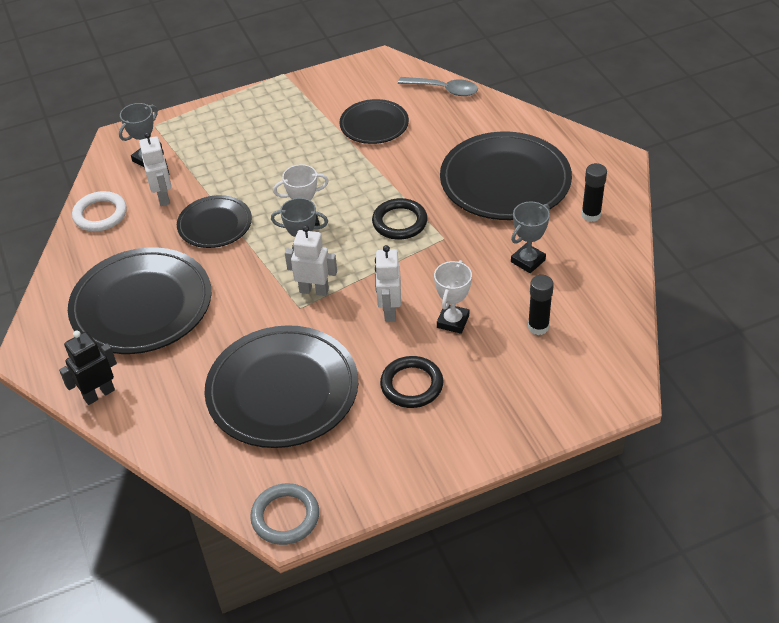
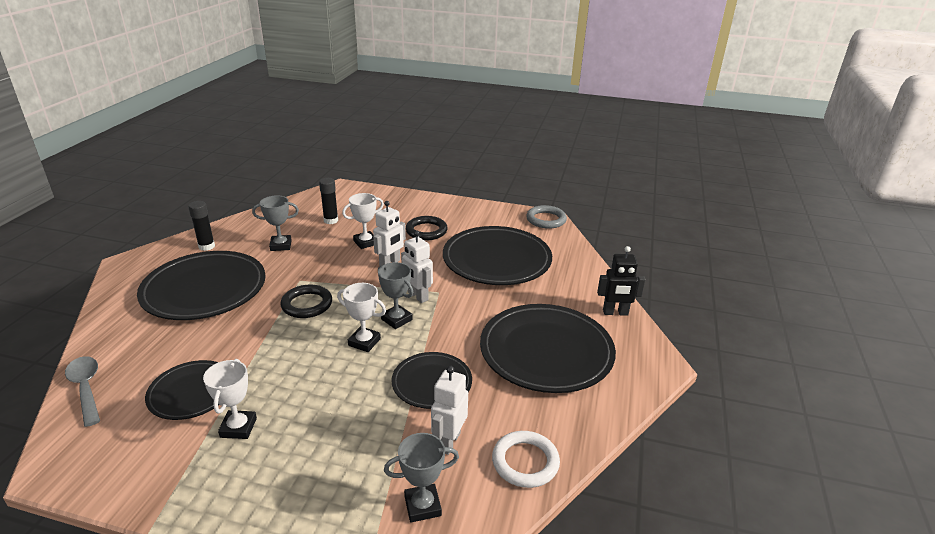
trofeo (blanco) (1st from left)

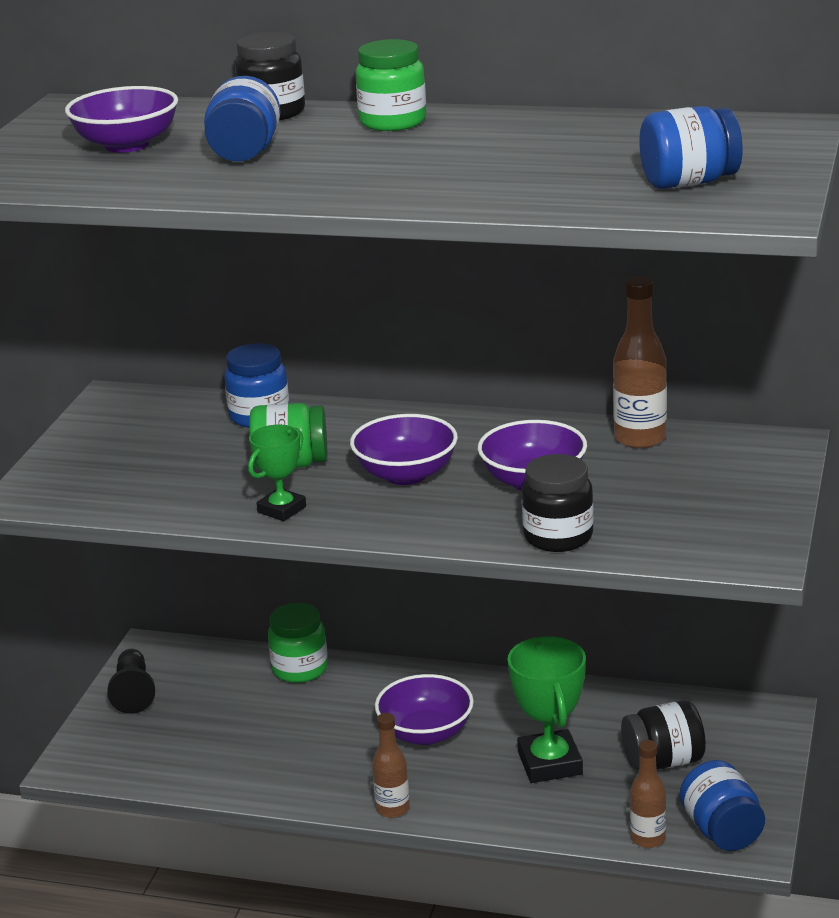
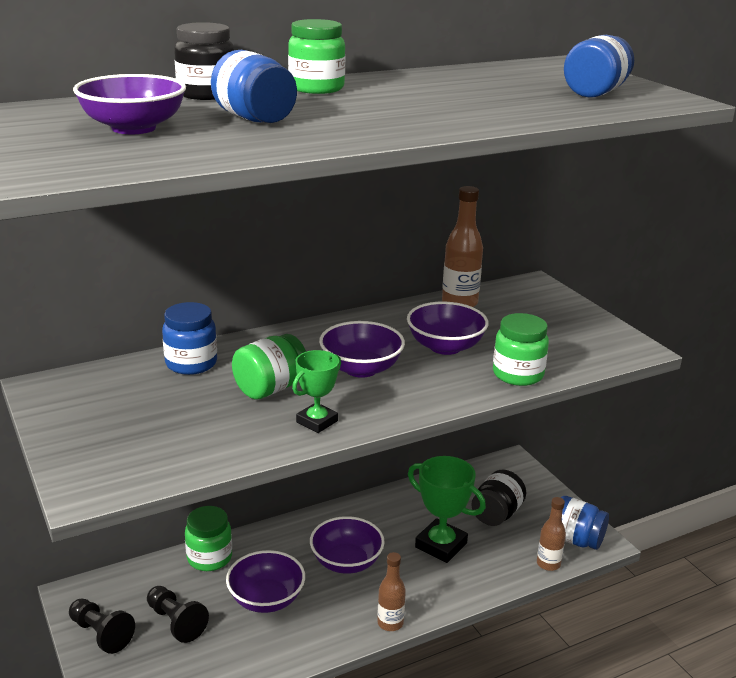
peón (negro) (2nd from left)
cuenco (morado) (2nd from left)
tarro (verde) (4th from left)
trofeo (verde) (1st from left)

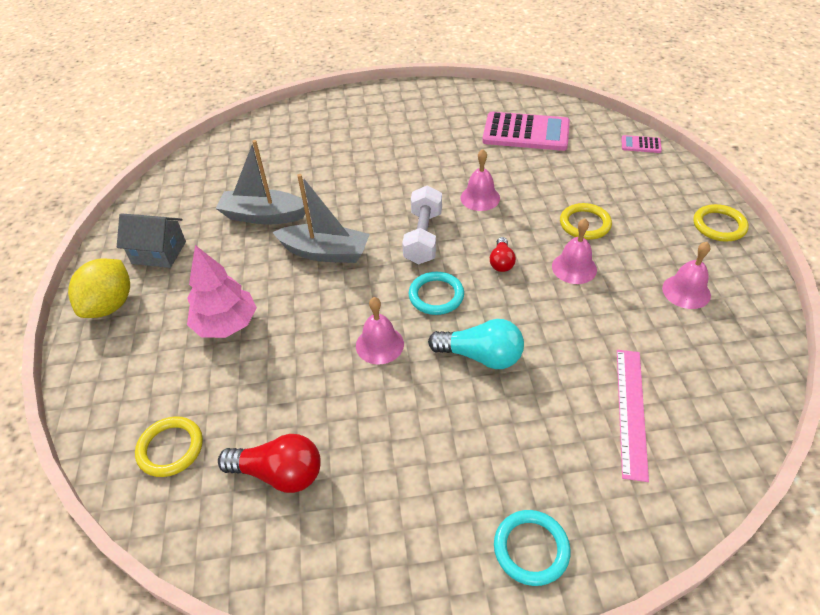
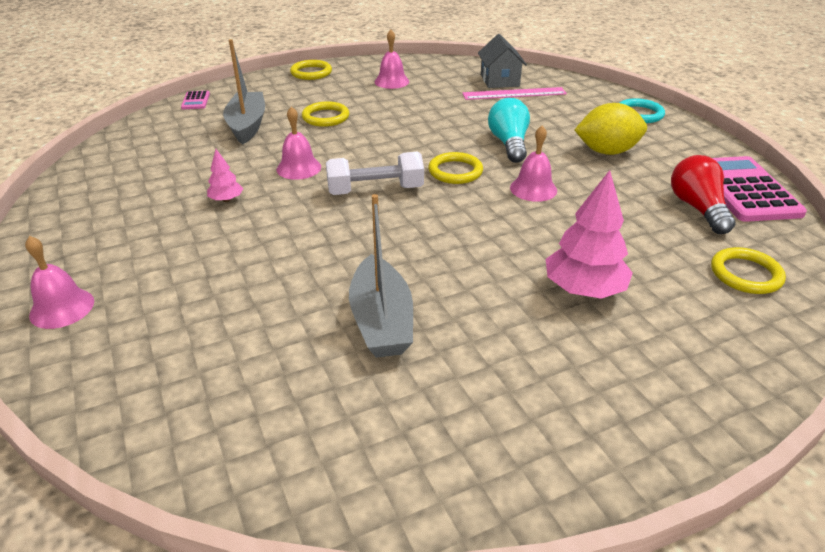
bombilla (rojo) (2nd from left in the first image)
árbol (rosa) (1st from left)
limón (amarillo)
casa (gris)
barco (gris) (1st from left)
calculadora (rosa) (2nd from left)
campana (rosa) (1st from left)
anillo (amarillo) (3rd from left)

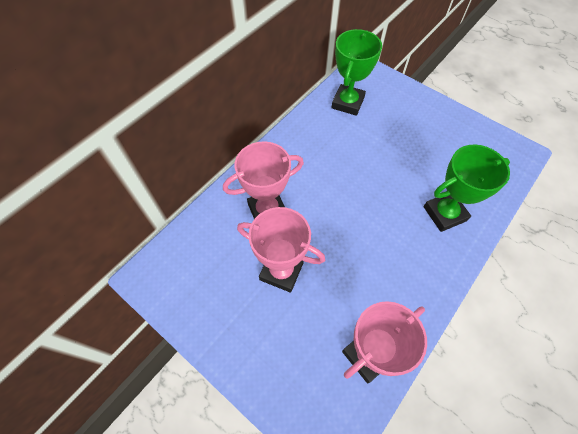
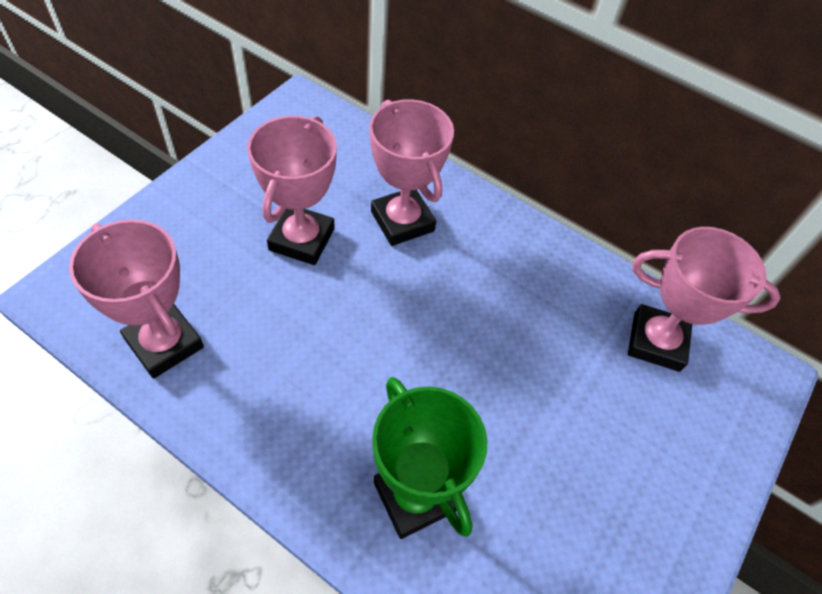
trofeo (rosa) (4th from left)

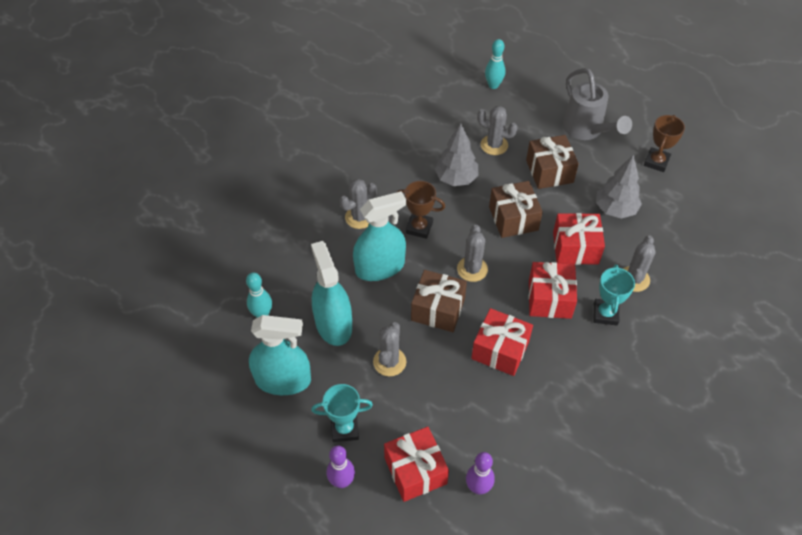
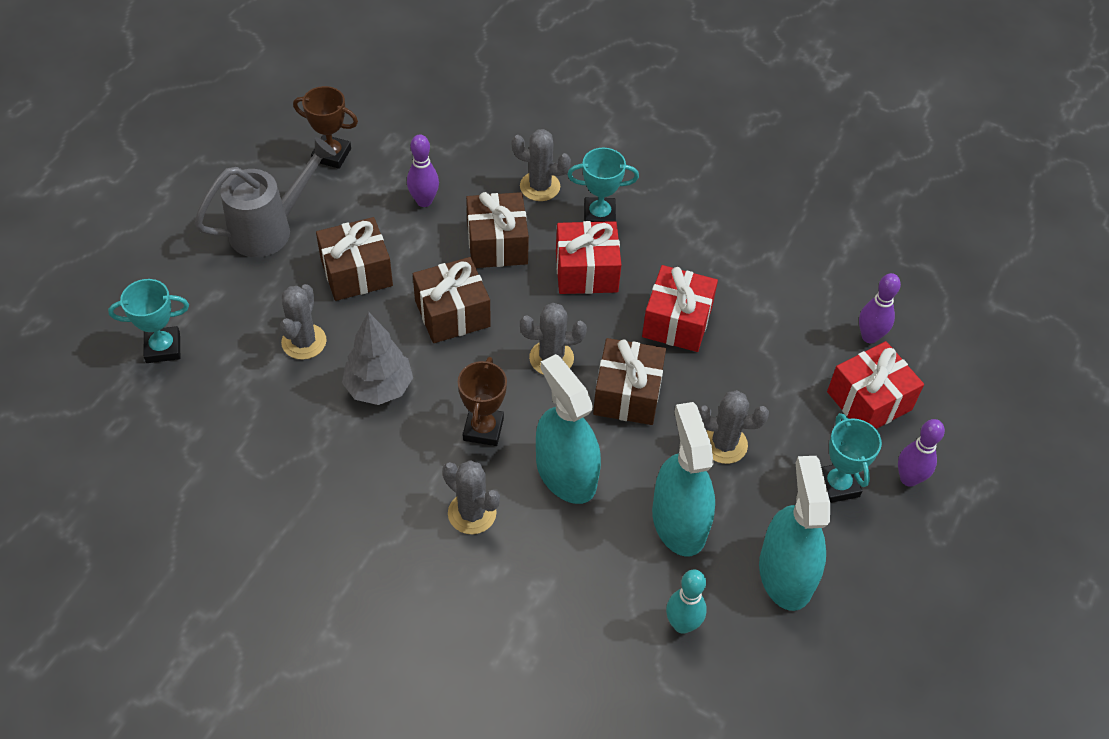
trofeo (turquesa) (1st from left)
bolo (morado) (1st from left)
regalo (marrón) (3rd from left)
pulverizador (turquesa) (2nd from left)

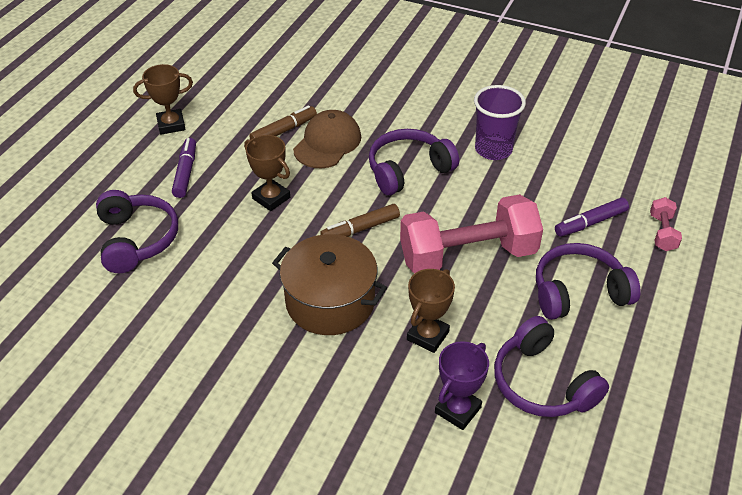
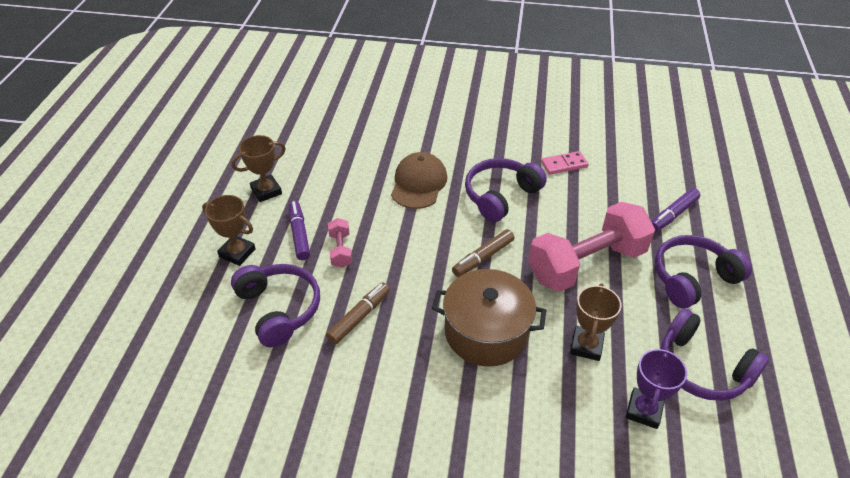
trofeo (marrón) (1st from left)
rotulador (marrón) (1st from left)
mancuerna (rosa) (1st from left)
ficha de dominó (rosa)

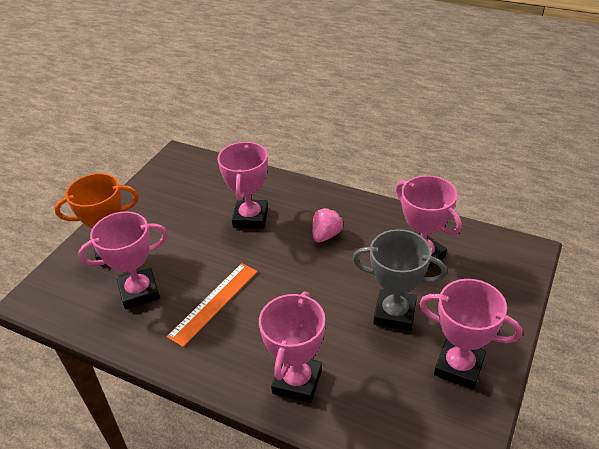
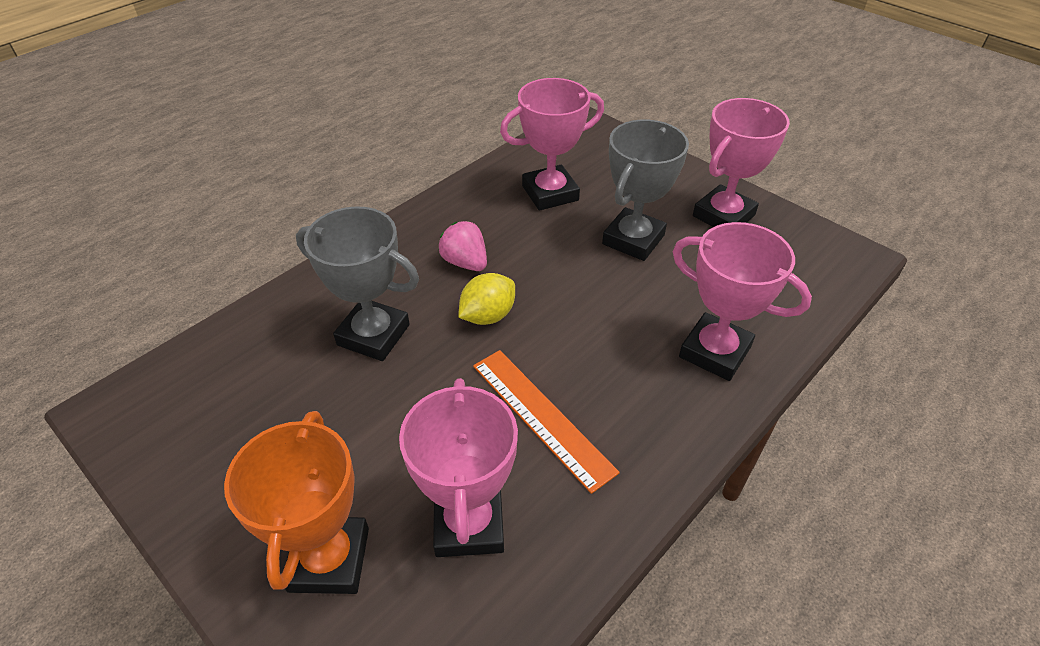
limón (amarillo)
trofeo (gris) (1st from left)

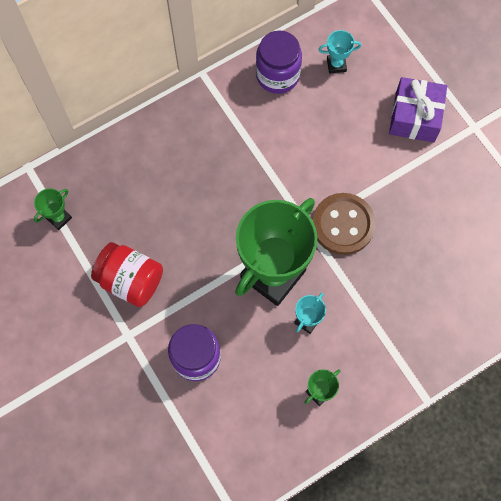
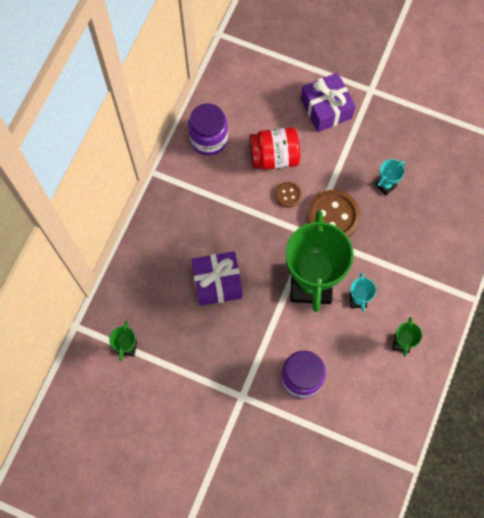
regalo (morado) (1st from left)
botón (marrón) (1st from left)
tarro (rojo)
trofeo (turquesa) (2nd from left)

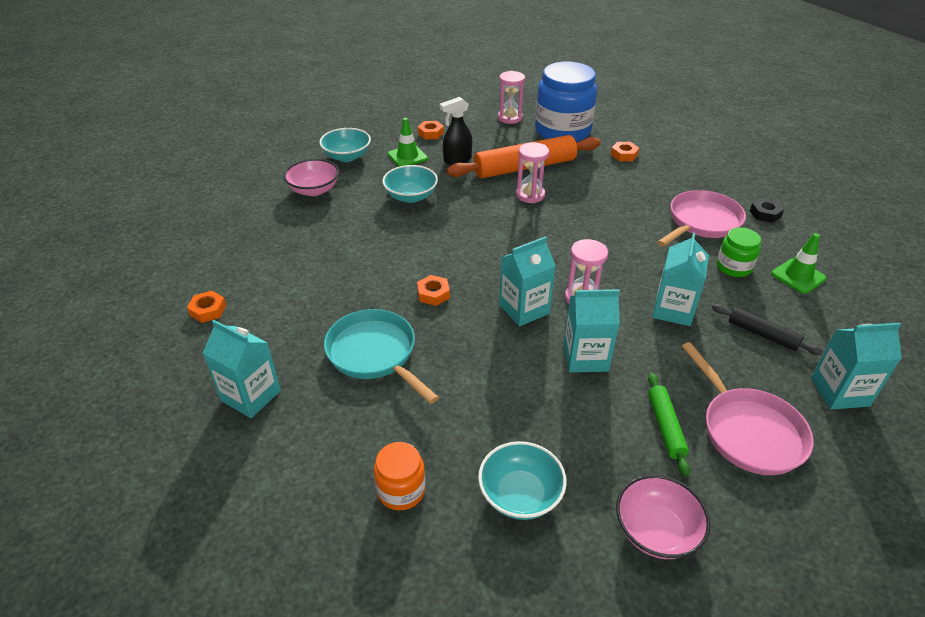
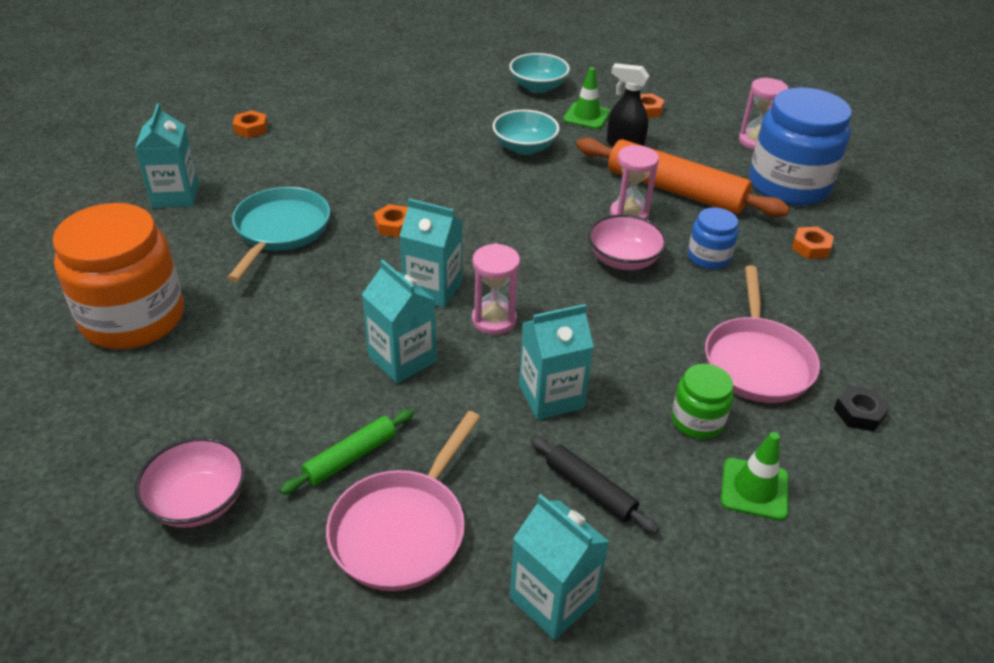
cuenco (turquesa) (3rd from left in the first image)
tarro (azul) (1st from left)
cuenco (rosa) (2nd from left)
sartén (rosa) (2nd from left)
rodillo (negro)
tarro (naranja)

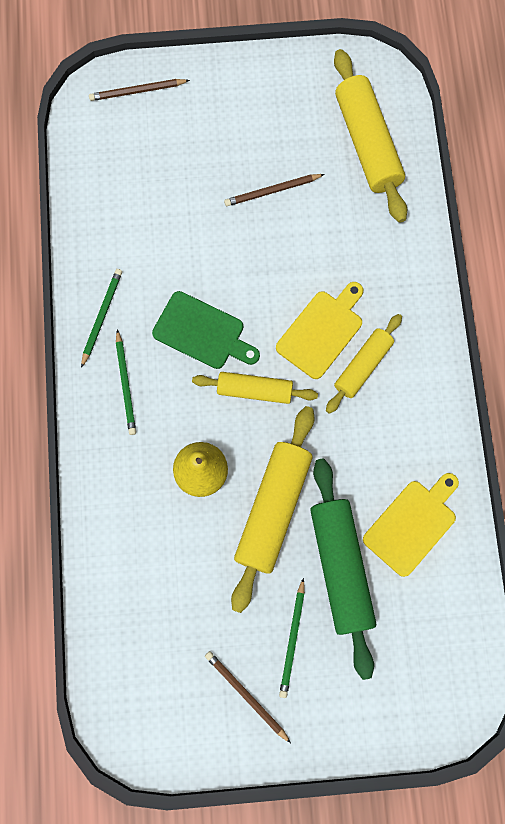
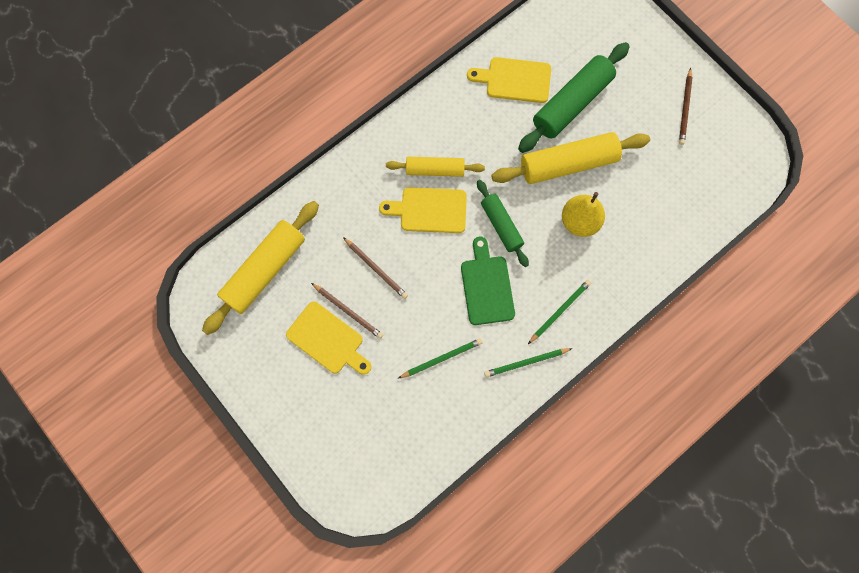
tabla de cortar (amarillo) (1st from left)
lápiz (marrón) (2nd from left)
lápiz (verde) (1st from left)
rodillo (verde) (1st from left)

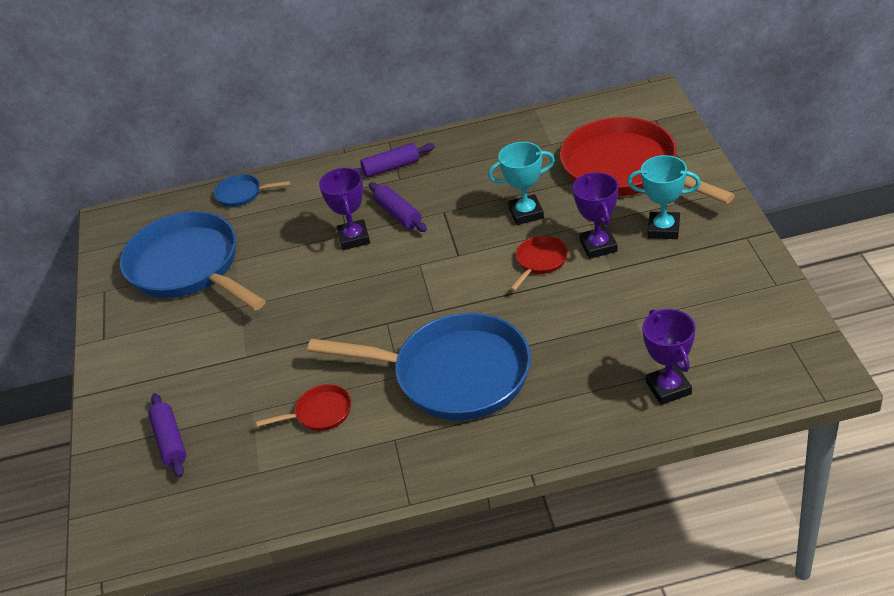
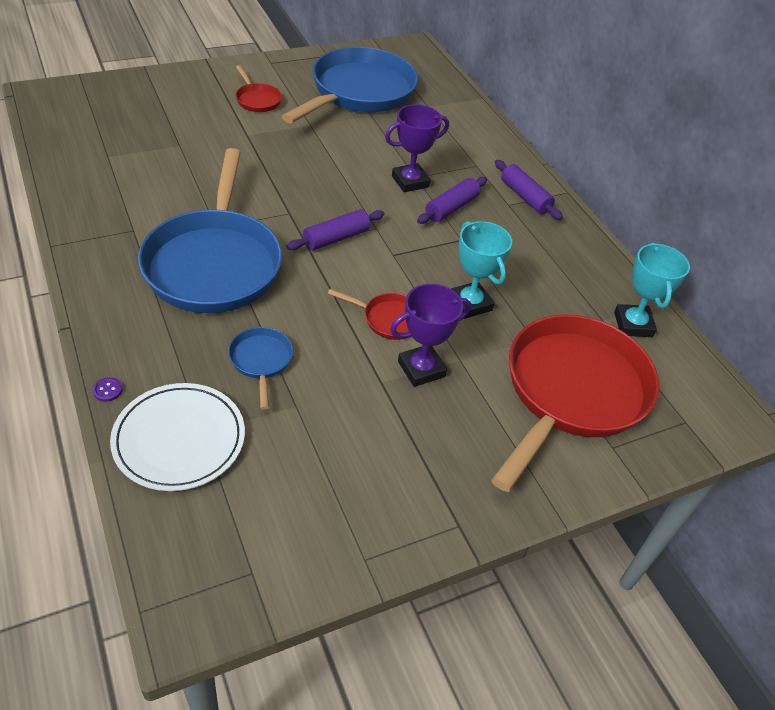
botón (morado)
rodillo (morado) (1st from left)
sartén (azul) (2nd from left)
sartén (rojo) (1st from left)
trofeo (turquesa) (2nd from left)
plato (blanco)

